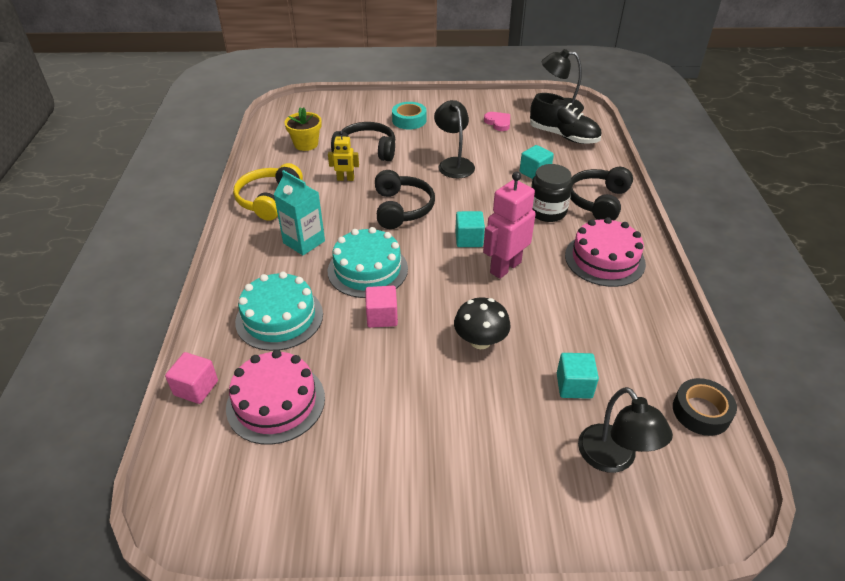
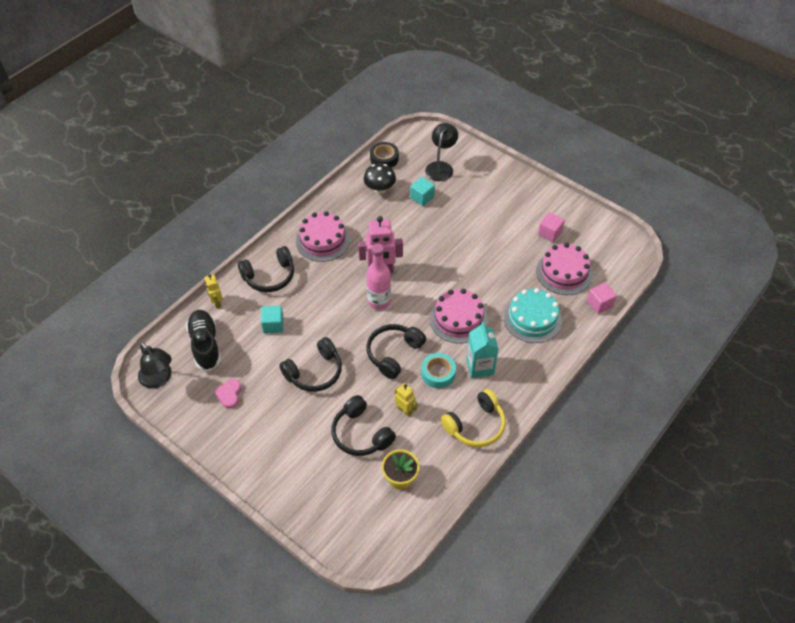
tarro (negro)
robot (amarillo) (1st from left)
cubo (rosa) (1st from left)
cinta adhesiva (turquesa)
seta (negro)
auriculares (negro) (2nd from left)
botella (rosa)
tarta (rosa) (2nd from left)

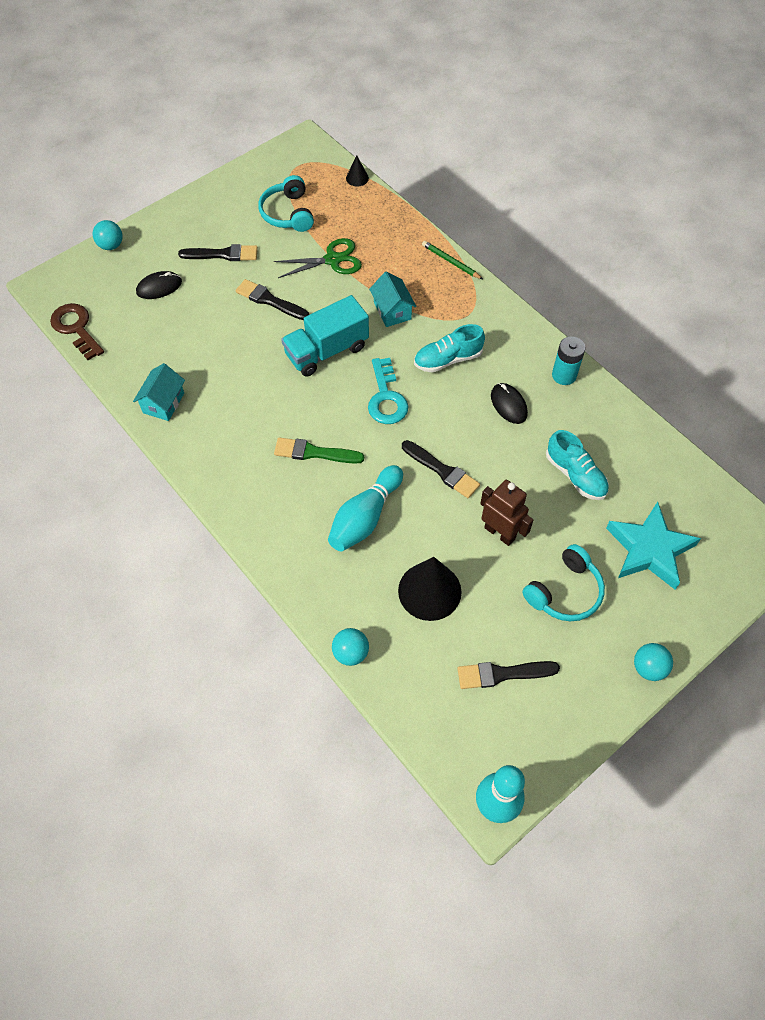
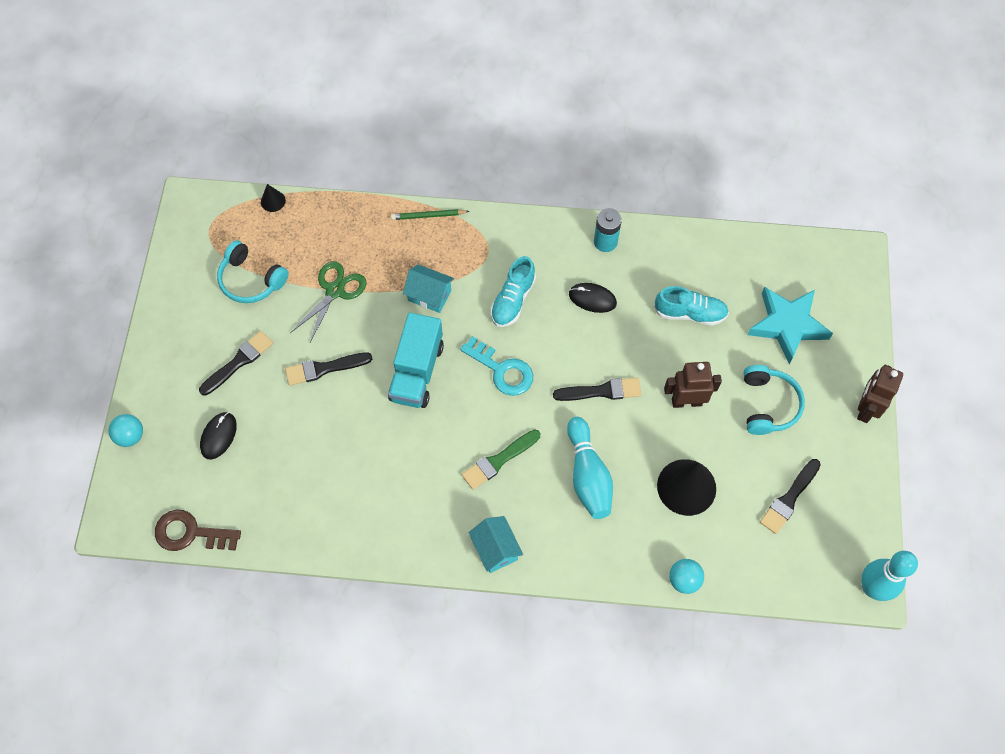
casa (turquesa) (2nd from left)
robot (marrón) (2nd from left)

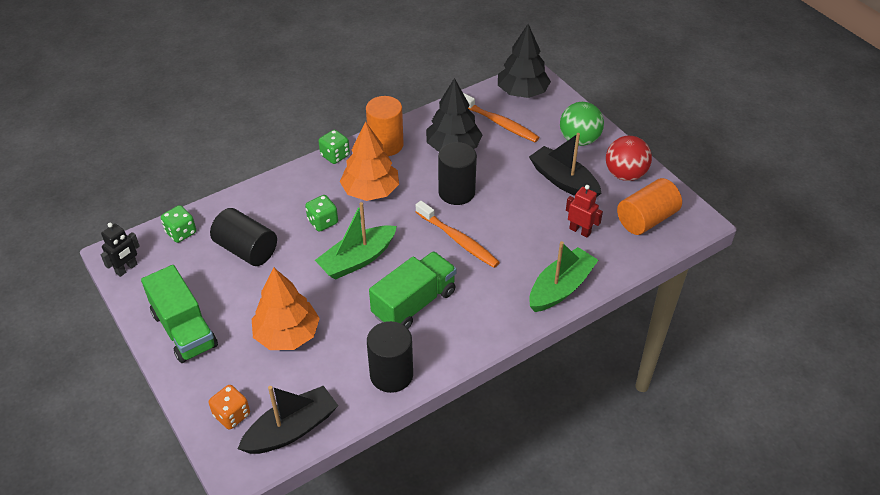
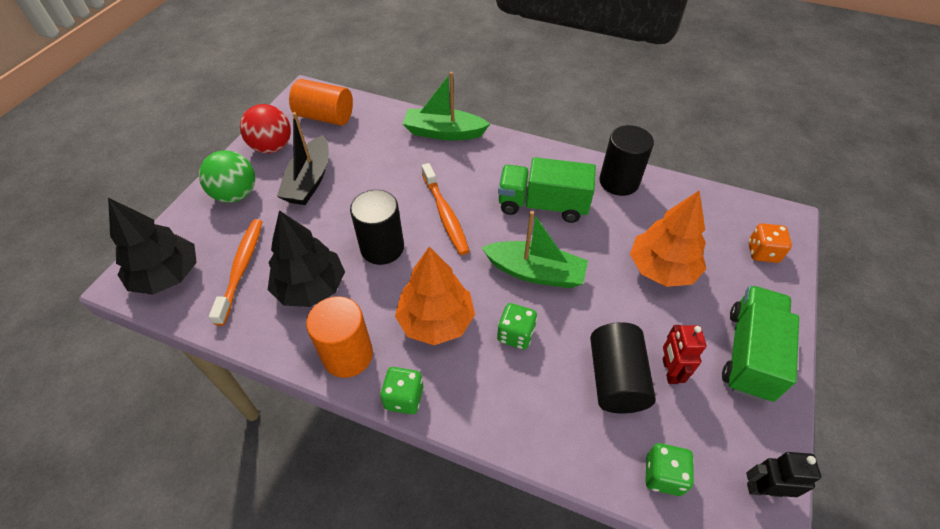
barco (negro) (1st from left in the first image)
robot (rojo)
cepillo de dientes (naranja) (2nd from left)

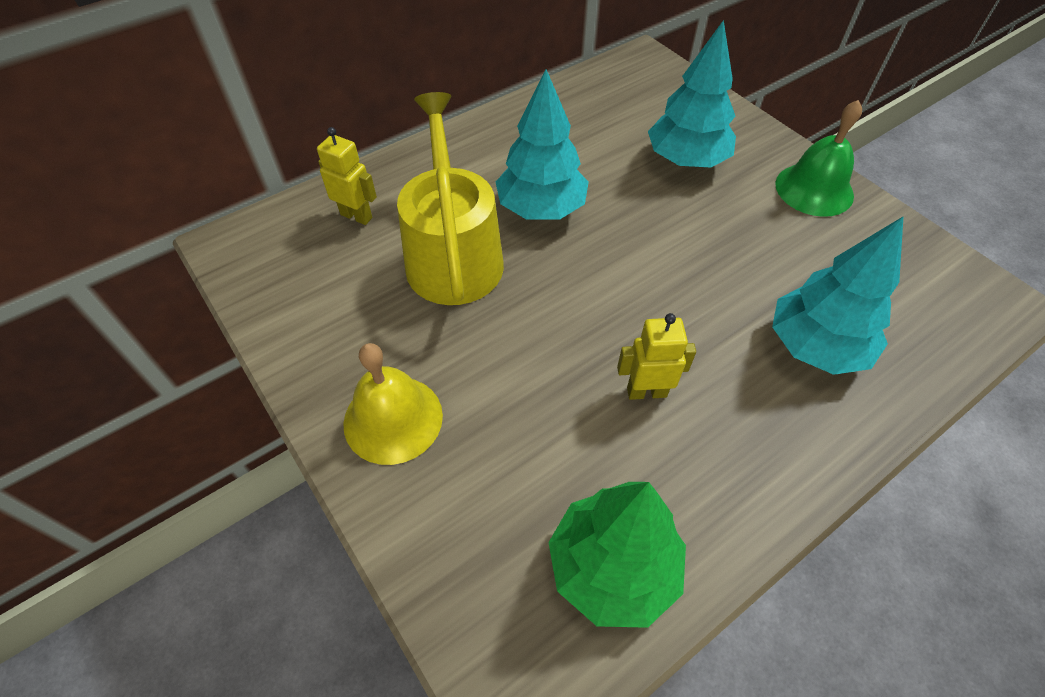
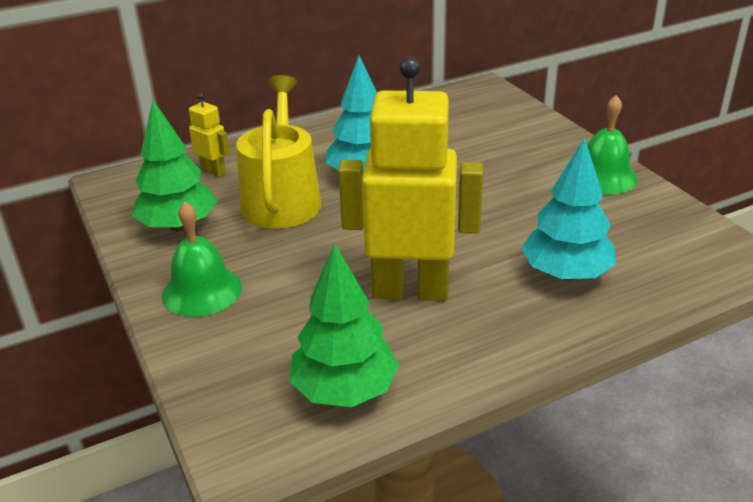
árbol (turquesa) (2nd from left in the first image)
árbol (verde) (1st from left)
campana (verde) (1st from left)
robot (amarillo) (2nd from left)

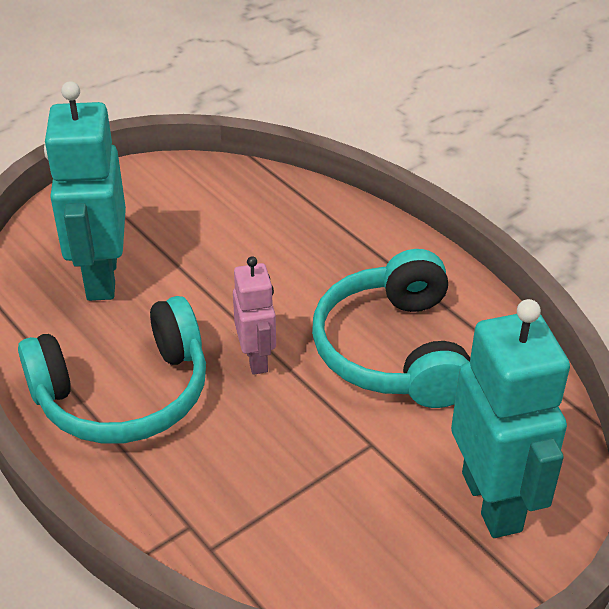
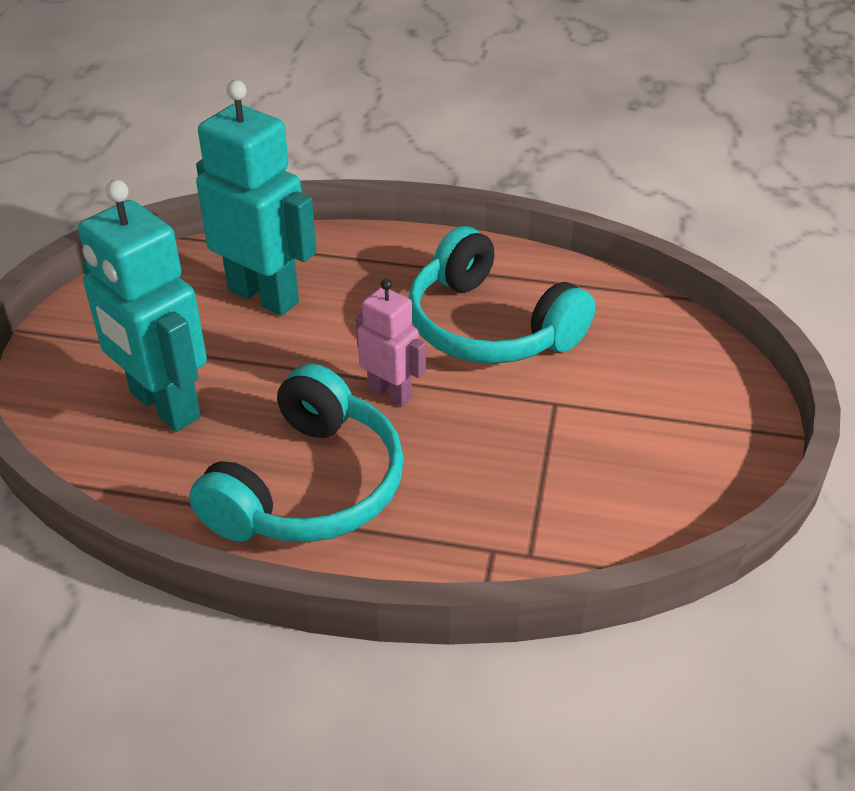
robot (turquesa) (2nd from left)

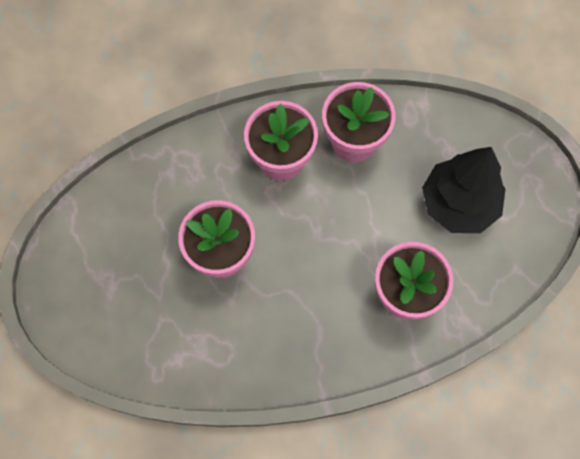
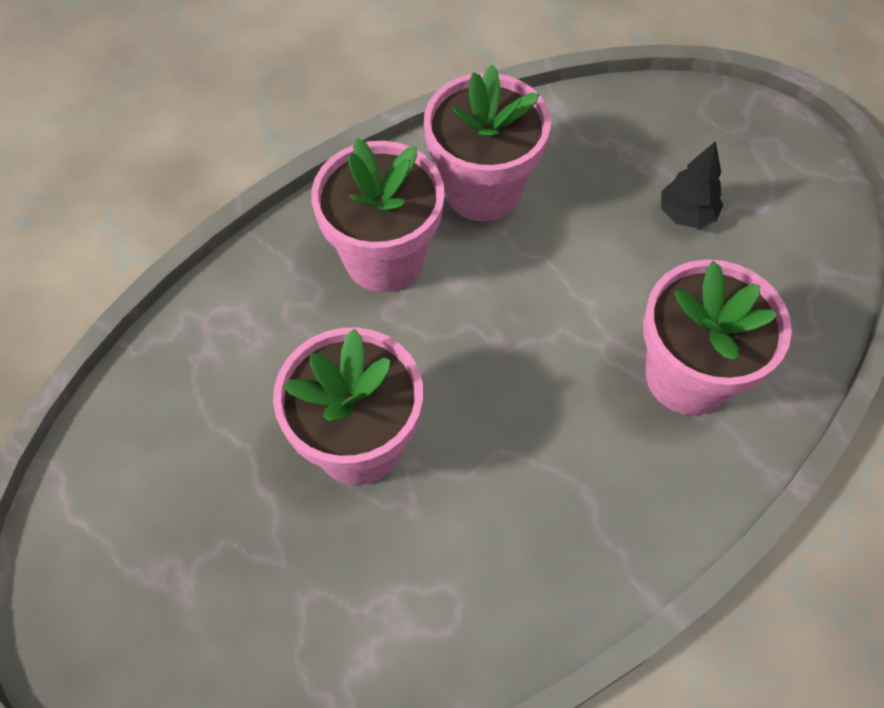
árbol (negro)

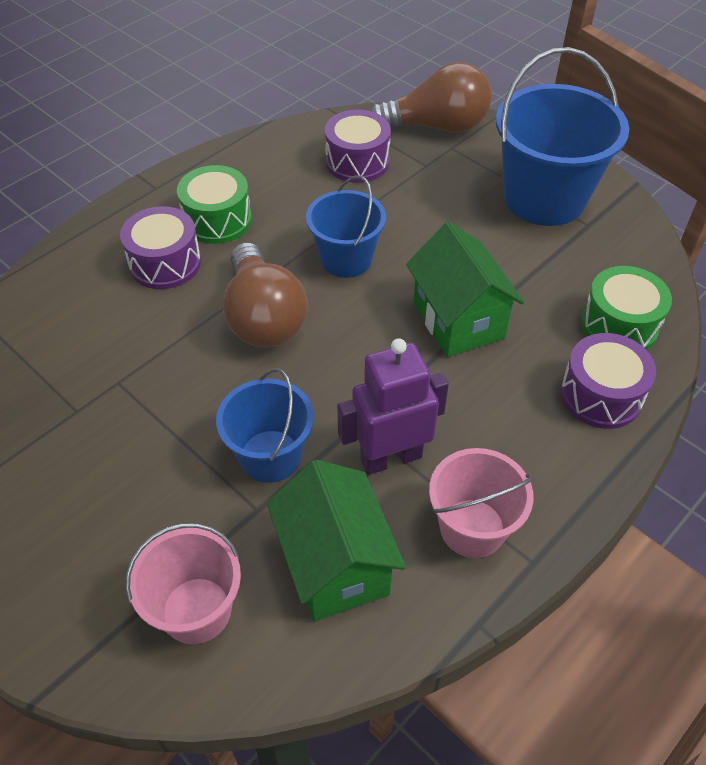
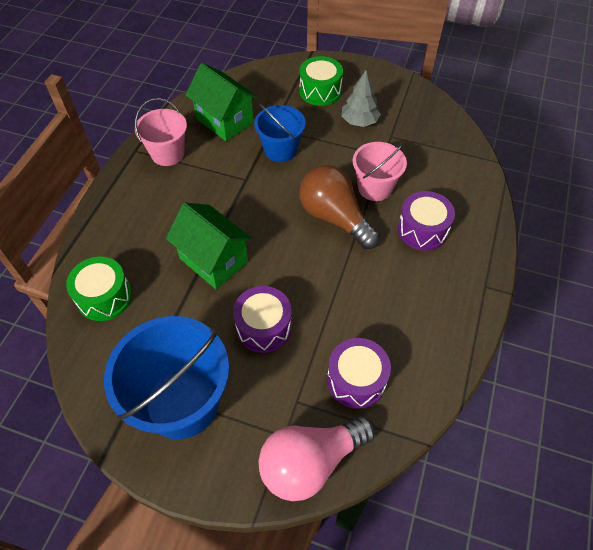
balde (azul) (2nd from left in the first image)
robot (morado)
árbol (gris)
balde (rosa) (2nd from left)
tambor (verde) (2nd from left)
tambor (morado) (1st from left)
bombilla (rosa)

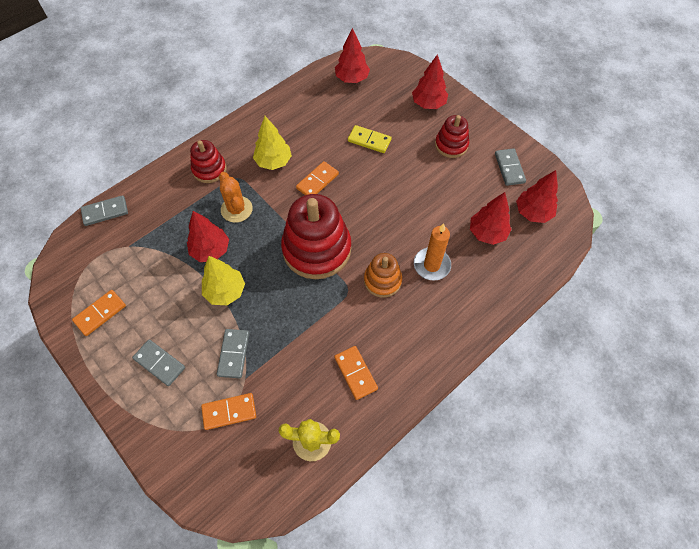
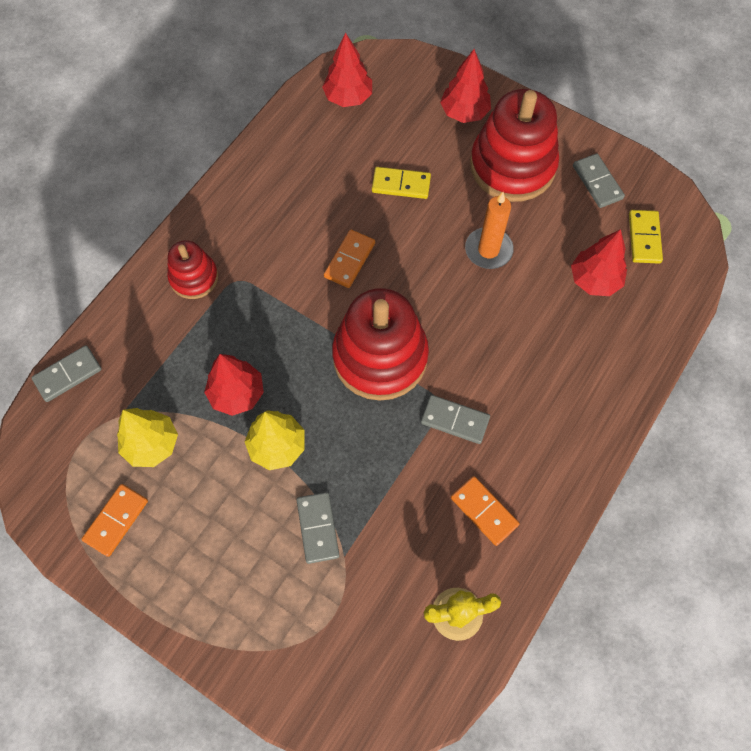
ficha de dominó (naranja) (2nd from left in the first image)
cactus (naranja)
juguete apilable (naranja)
ficha de dominó (gris) (3rd from left)
árbol (amarillo) (1st from left)
vela (naranja)
ficha de dominó (amarillo) (2nd from left)
juguete apilable (rojo) (3rd from left)

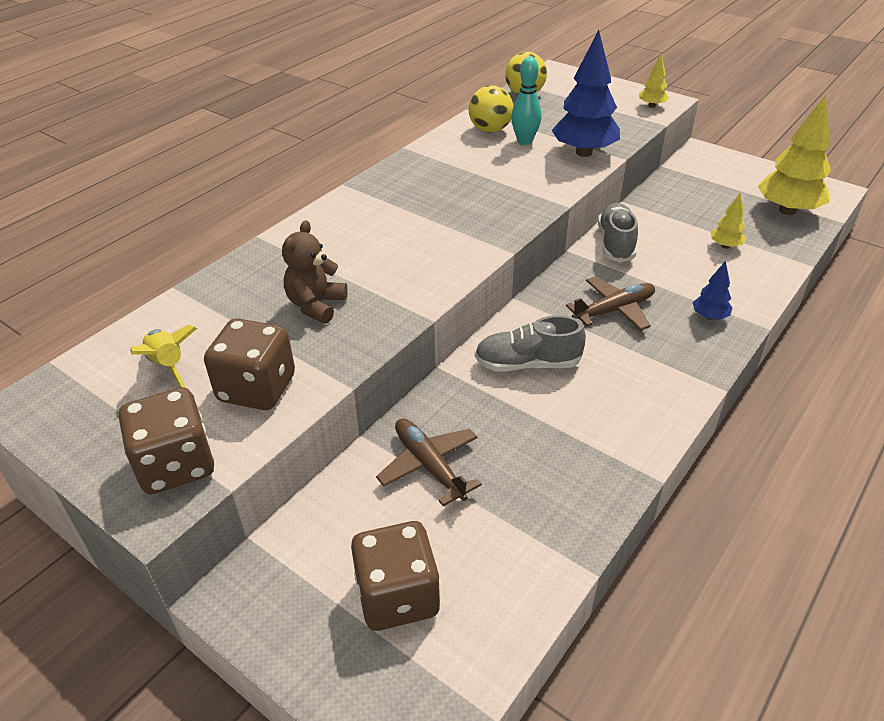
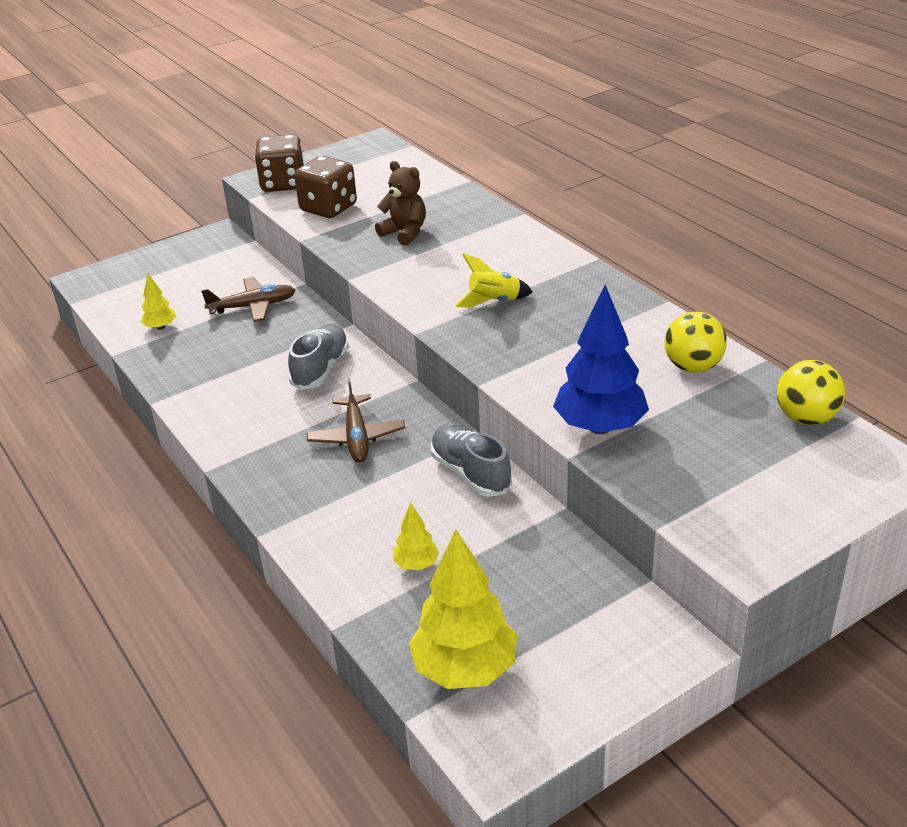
dado (marrón) (3rd from left in the first image)
bolo (turquesa)
árbol (azul) (2nd from left in the first image)
cohete (amarillo)
árbol (amarillo) (1st from left)
zapato (gris) (2nd from left)

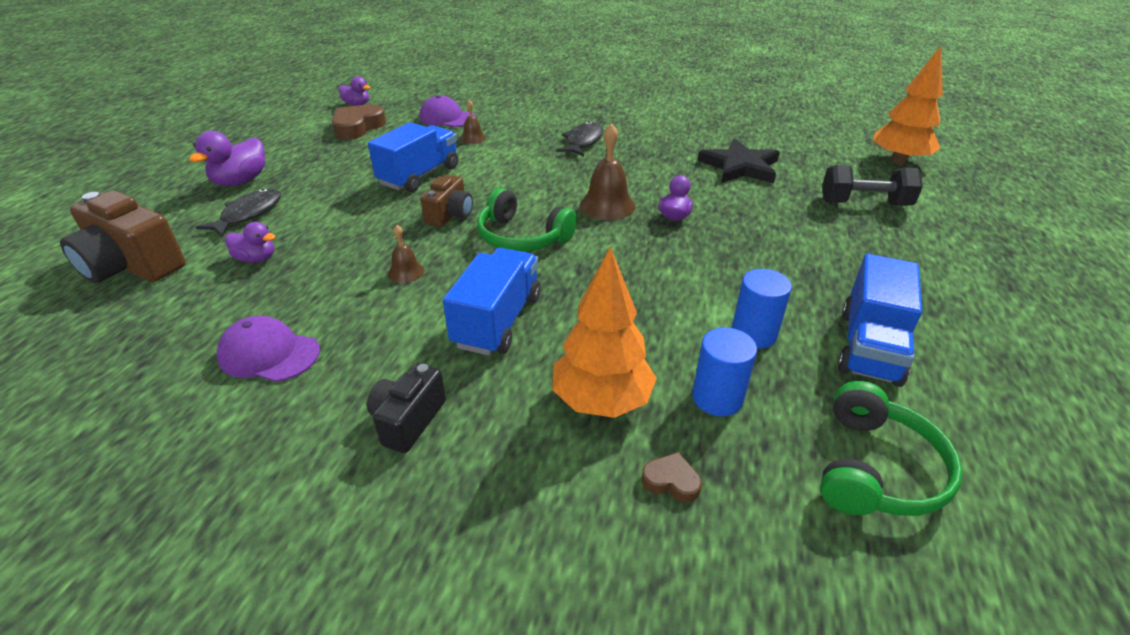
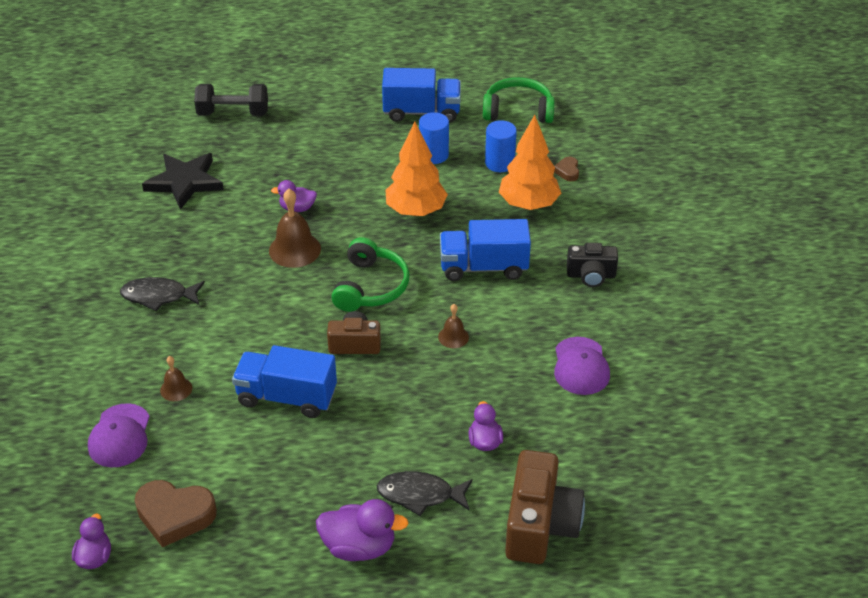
árbol (naranja) (1st from left)
mancuerna (negro)

